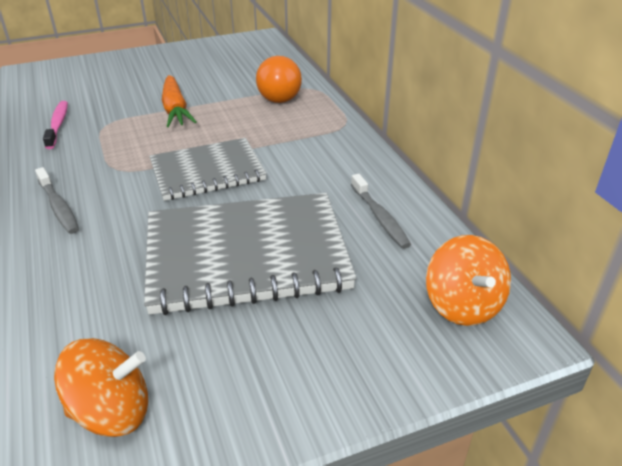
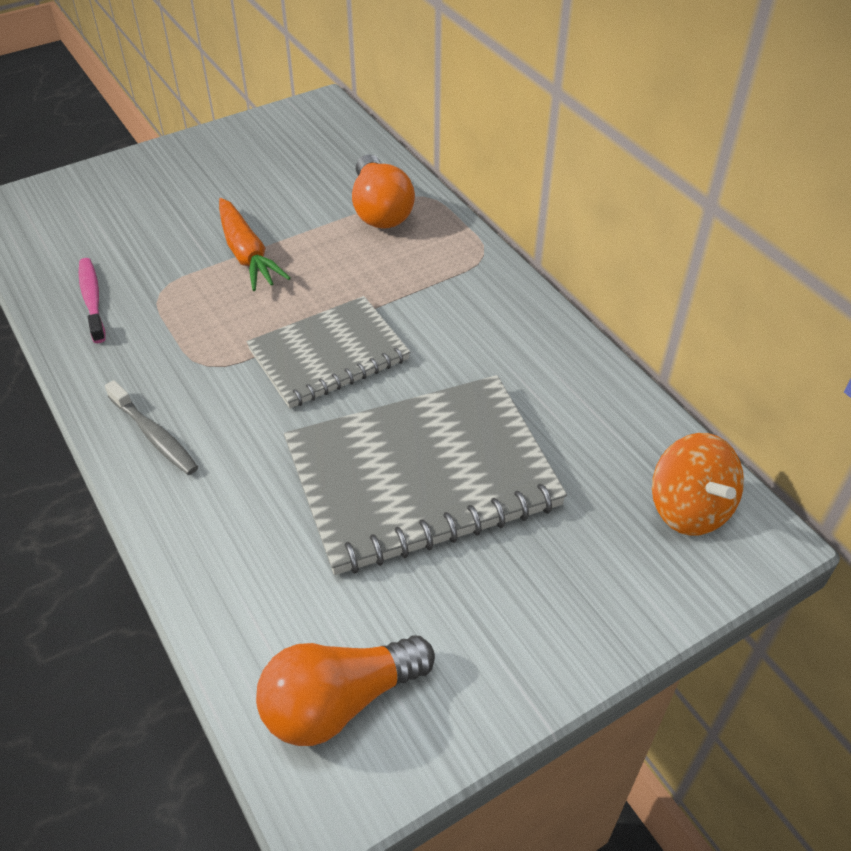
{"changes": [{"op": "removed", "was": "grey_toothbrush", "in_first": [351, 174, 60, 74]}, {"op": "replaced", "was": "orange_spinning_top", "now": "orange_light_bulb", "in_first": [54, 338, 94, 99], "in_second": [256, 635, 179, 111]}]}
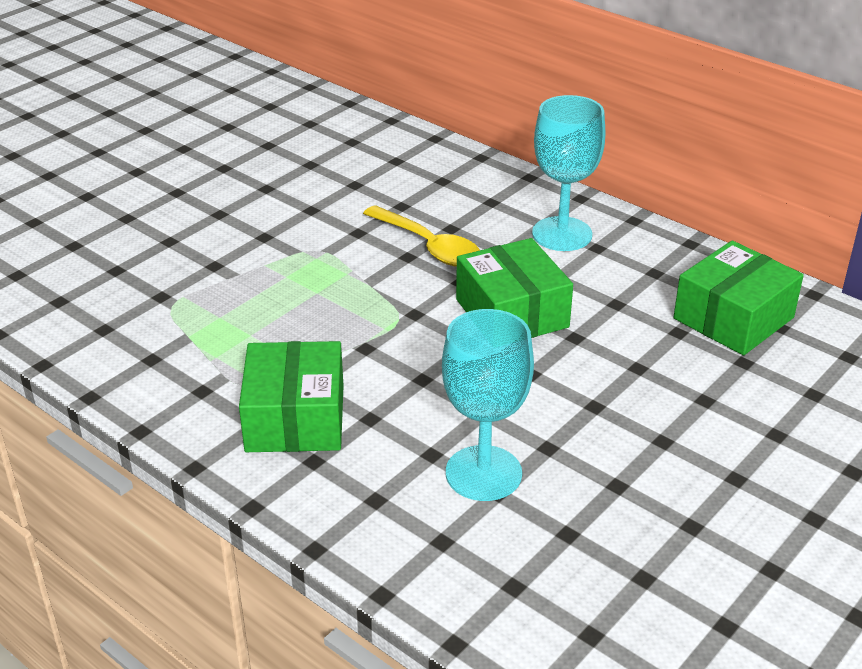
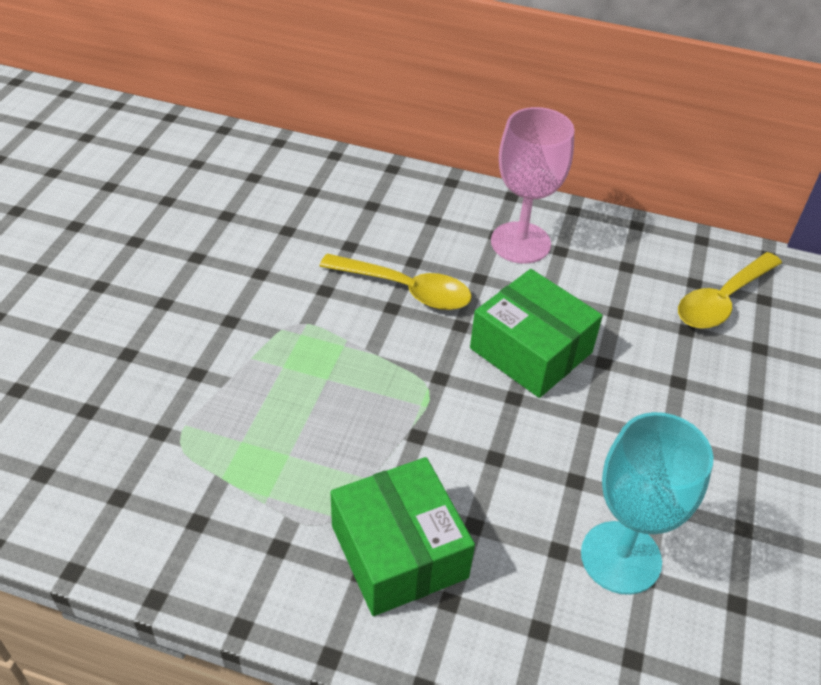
{"changes": [{"op": "recoloured", "was": "turquoise_goblet", "now": "pink_goblet", "in_first": [532, 95, 74, 156], "in_second": [491, 107, 84, 157]}, {"op": "replaced", "was": "green_box", "now": "yellow_spoon", "in_first": [673, 241, 131, 114], "in_second": [678, 252, 104, 77]}]}
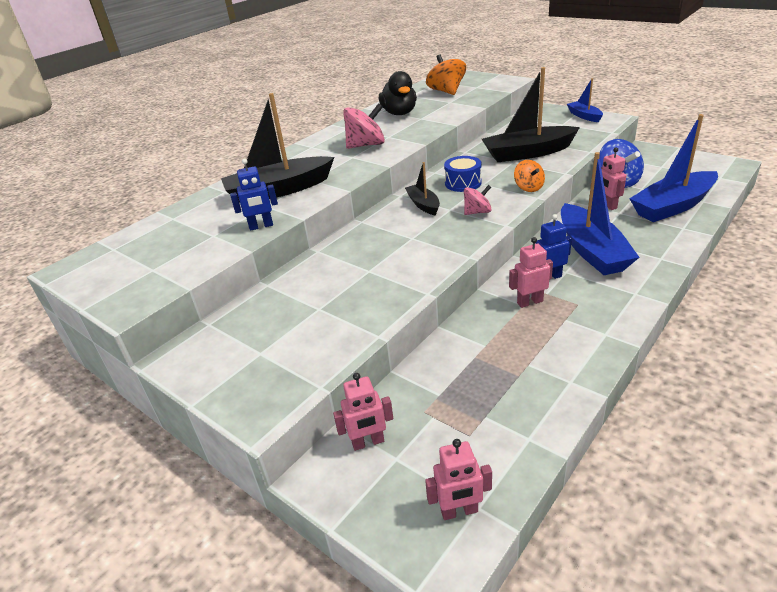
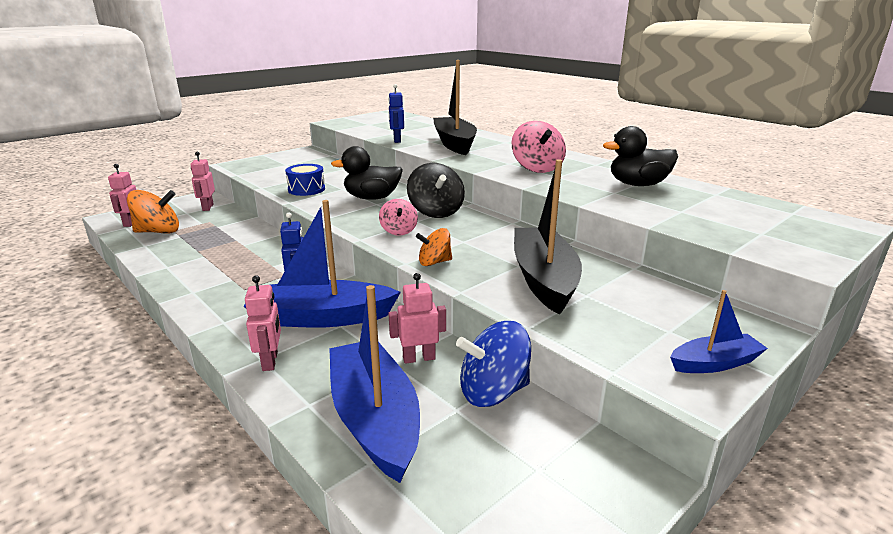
{"changes": [{"op": "moved", "was": "orange_spinning_top", "in_first": [426, 55, 40, 40], "in_second": [127, 190, 52, 44]}, {"op": "moved", "was": "blue_drum", "in_first": [444, 156, 38, 36], "in_second": [285, 164, 40, 32]}, {"op": "replaced", "was": "black_boat", "now": "black_spinning_top", "in_first": [405, 162, 35, 54], "in_second": [407, 163, 58, 55]}, {"op": "moved", "was": "pink_robot", "in_first": [509, 237, 44, 71], "in_second": [245, 275, 36, 96]}, {"op": "added", "now": "black_duck", "in_second": [331, 146, 72, 54]}]}
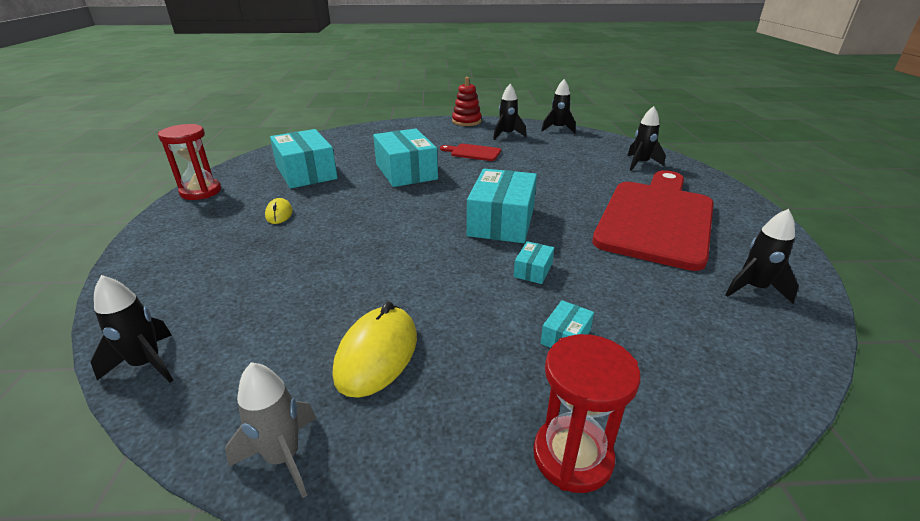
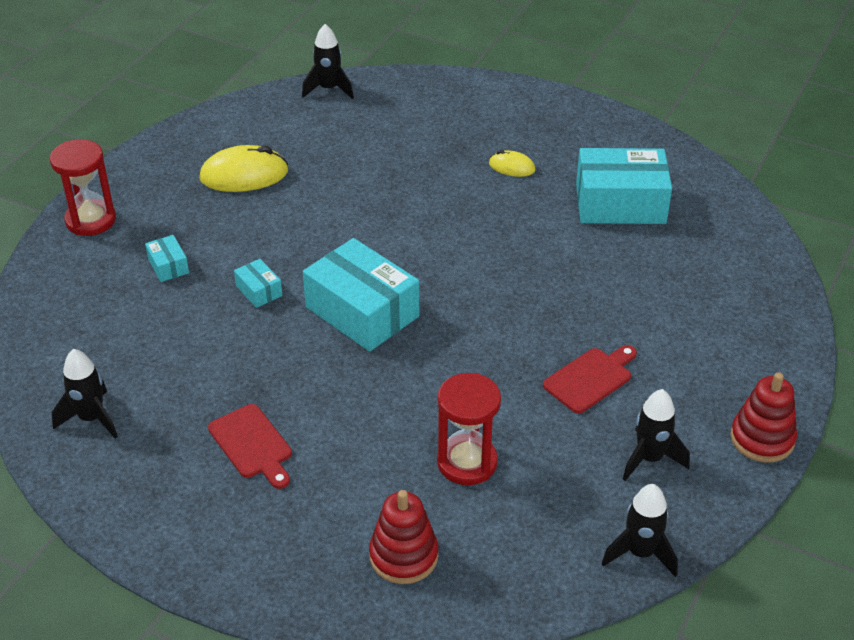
{"changes": [{"op": "replaced", "was": "black_rocket", "now": "red_stacking_toy", "in_first": [627, 106, 39, 65], "in_second": [369, 490, 69, 94]}, {"op": "moved", "was": "red_hourglass", "in_first": [158, 124, 63, 76], "in_second": [437, 373, 64, 112]}, {"op": "removed", "was": "turquoise_box", "in_first": [373, 128, 65, 59]}, {"op": "resized", "was": "red_cutting_board", "in_first": [592, 170, 122, 101], "in_second": [208, 404, 84, 85], "ratio": 0.41}, {"op": "turned", "was": "yellow_mouse", "in_first": [333, 302, 84, 96], "in_second": [199, 145, 89, 47], "clockwise": -60}, {"op": "removed", "was": "grey_rocket", "in_first": [225, 362, 92, 136]}]}
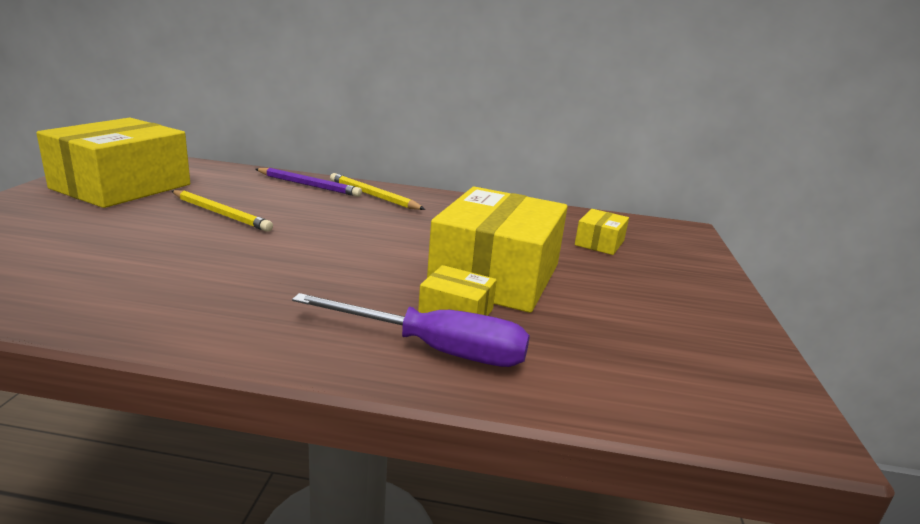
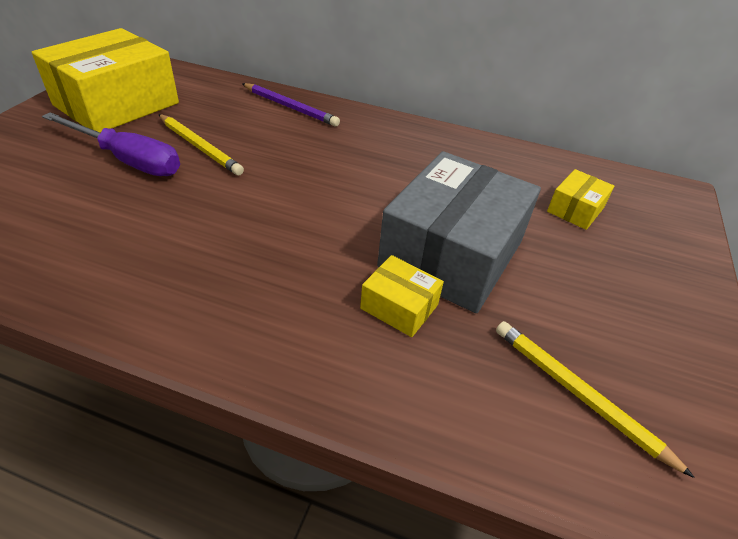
{"changes": [{"op": "moved", "was": "yellow_pencil", "in_first": [330, 173, 96, 37], "in_second": [496, 321, 199, 157]}, {"op": "recoloured", "was": "yellow_box", "now": "grey_box", "in_first": [427, 187, 141, 126], "in_second": [377, 151, 164, 162]}, {"op": "moved", "was": "purple_screwdriver", "in_first": [292, 293, 238, 74], "in_second": [42, 112, 138, 64]}]}
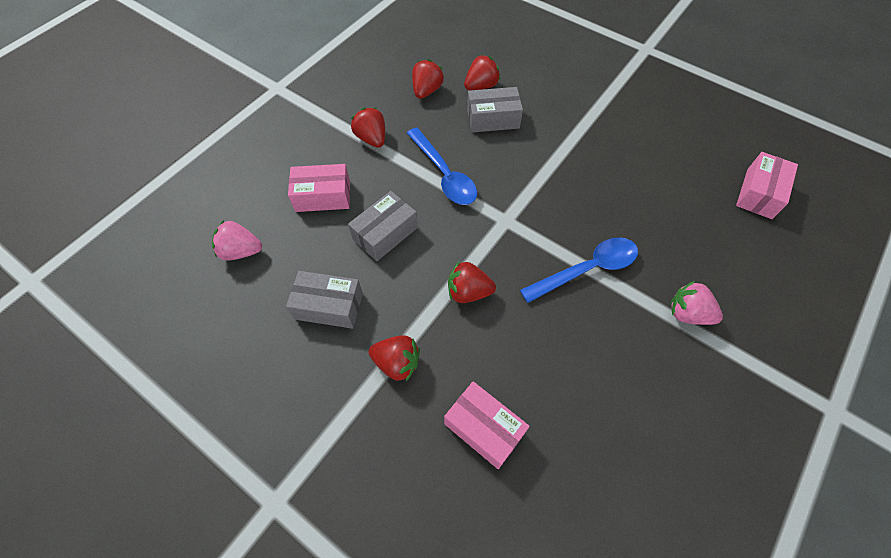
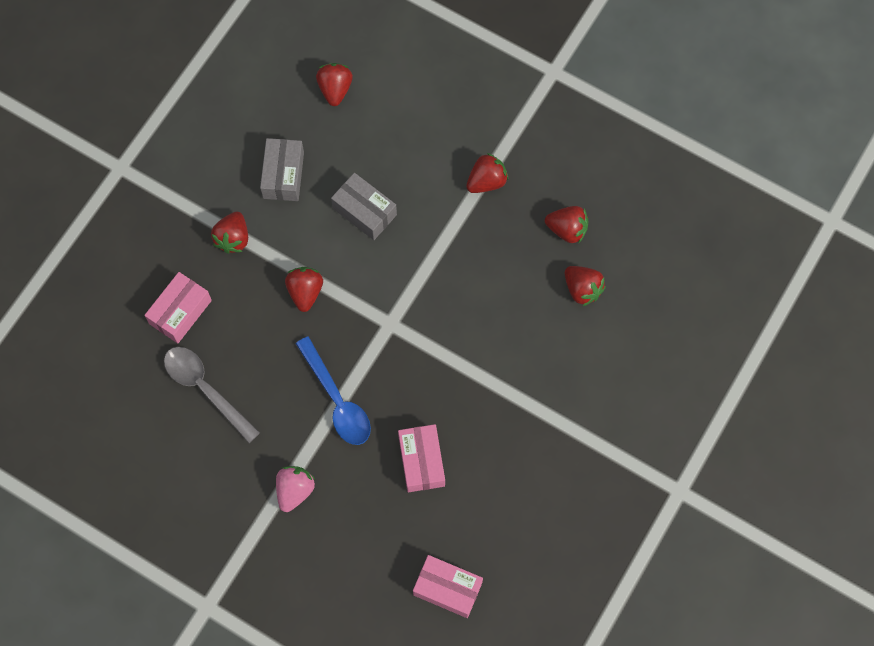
{"changes": [{"op": "removed", "was": "grey_box", "in_first": [467, 87, 56, 46]}, {"op": "removed", "was": "blue_spoon", "in_first": [407, 128, 70, 77]}, {"op": "moved", "was": "pink_box", "in_first": [288, 164, 62, 48], "in_second": [398, 424, 47, 68]}, {"op": "recoloured", "was": "pink_strawberry", "now": "red_strawberry", "in_first": [212, 220, 50, 41], "in_second": [316, 63, 37, 43]}, {"op": "added", "now": "grey_spoon", "in_second": [164, 347, 96, 96]}]}
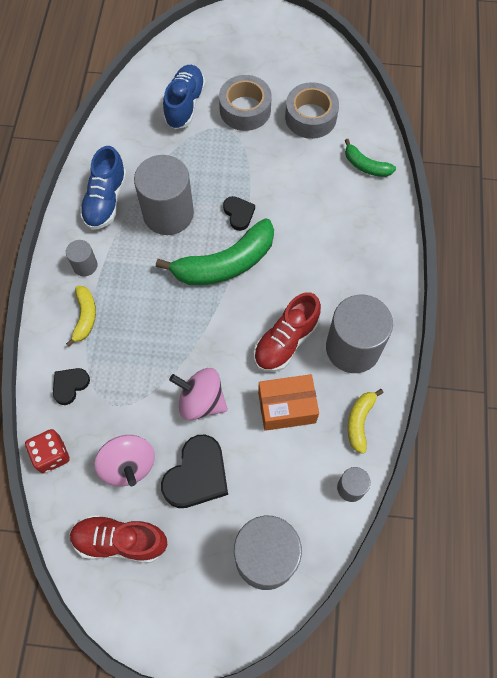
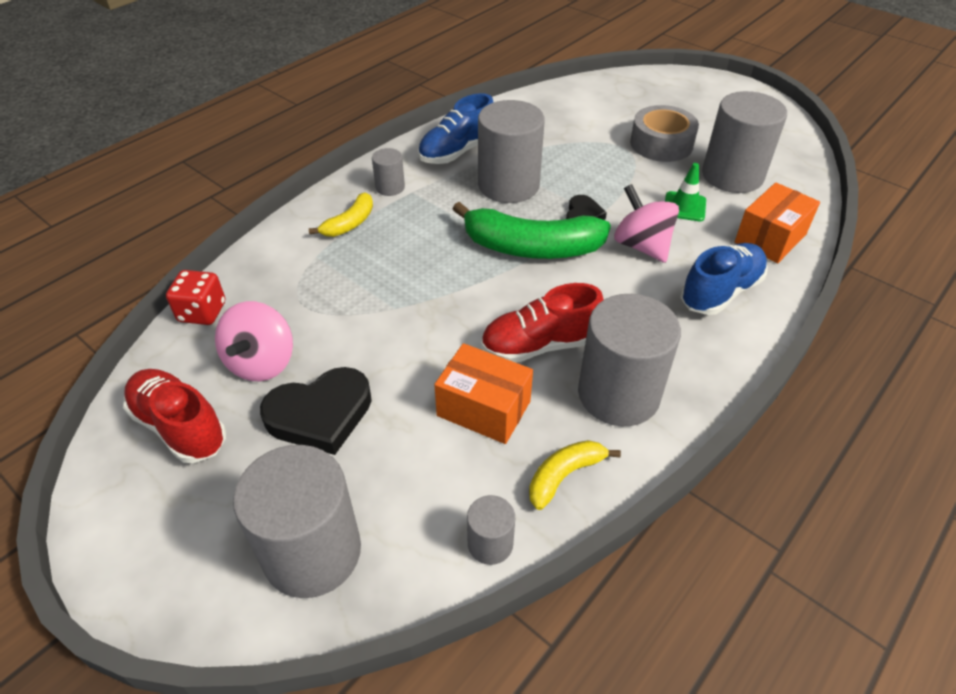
{"changes": [{"op": "moved", "was": "blue_shoe", "in_first": [163, 65, 43, 64], "in_second": [680, 243, 88, 72]}, {"op": "replaced", "was": "grey_tape", "now": "grey_cylinder", "in_first": [285, 82, 54, 57], "in_second": [702, 91, 85, 102]}, {"op": "replaced", "was": "green_banana", "now": "orange_box", "in_first": [345, 139, 51, 38], "in_second": [735, 183, 85, 80]}, {"op": "removed", "was": "black_heart", "in_first": [53, 368, 37, 37]}, {"op": "moved", "was": "pink_spinning_top", "in_first": [169, 368, 59, 53], "in_second": [614, 184, 65, 79]}, {"op": "added", "now": "green_traffic_cone", "in_second": [665, 163, 41, 59]}]}
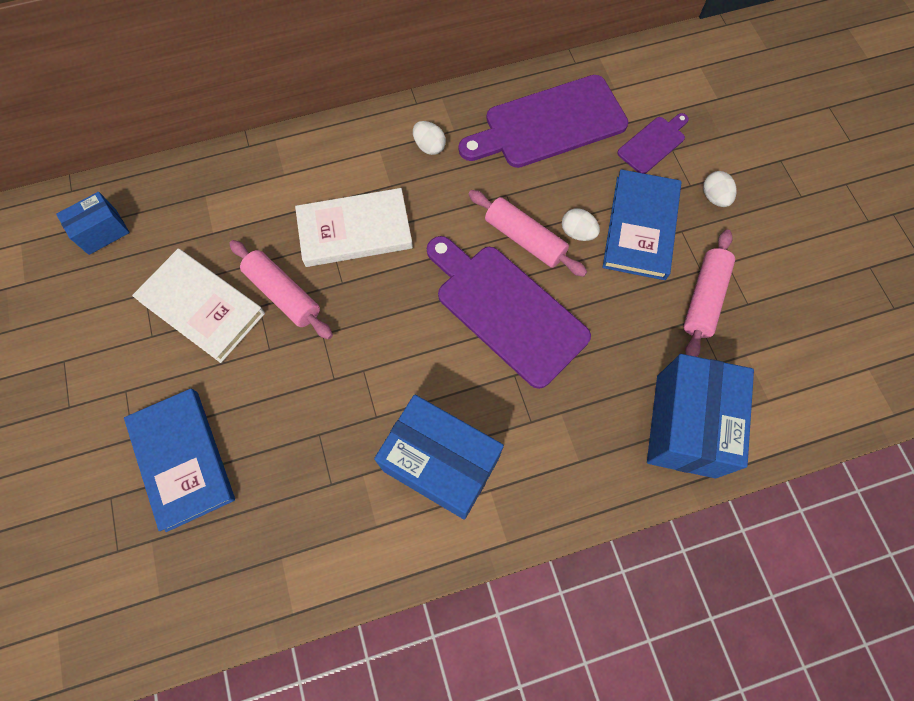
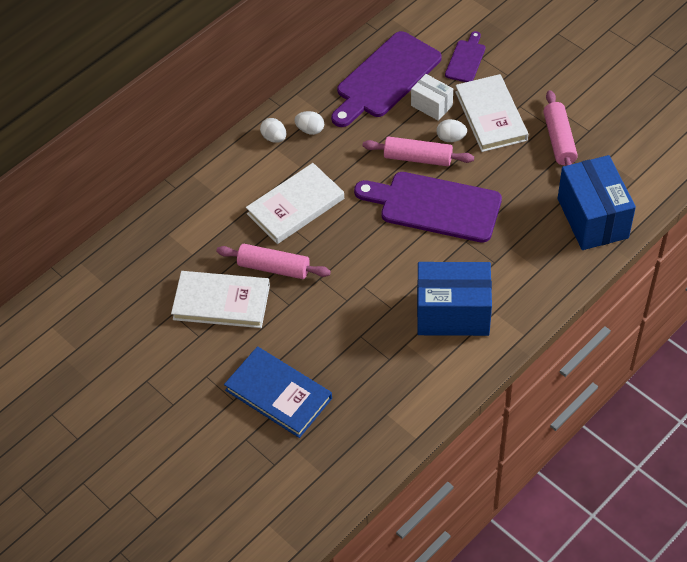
{"changes": [{"op": "recoloured", "was": "blue_book", "now": "white_book", "in_first": [603, 169, 79, 111], "in_second": [455, 74, 73, 78]}, {"op": "moved", "was": "white_egg", "in_first": [703, 171, 34, 36], "in_second": [260, 118, 26, 25]}, {"op": "removed", "was": "blue_box", "in_first": [56, 192, 74, 63]}, {"op": "added", "now": "white_box", "in_second": [411, 74, 42, 47]}]}
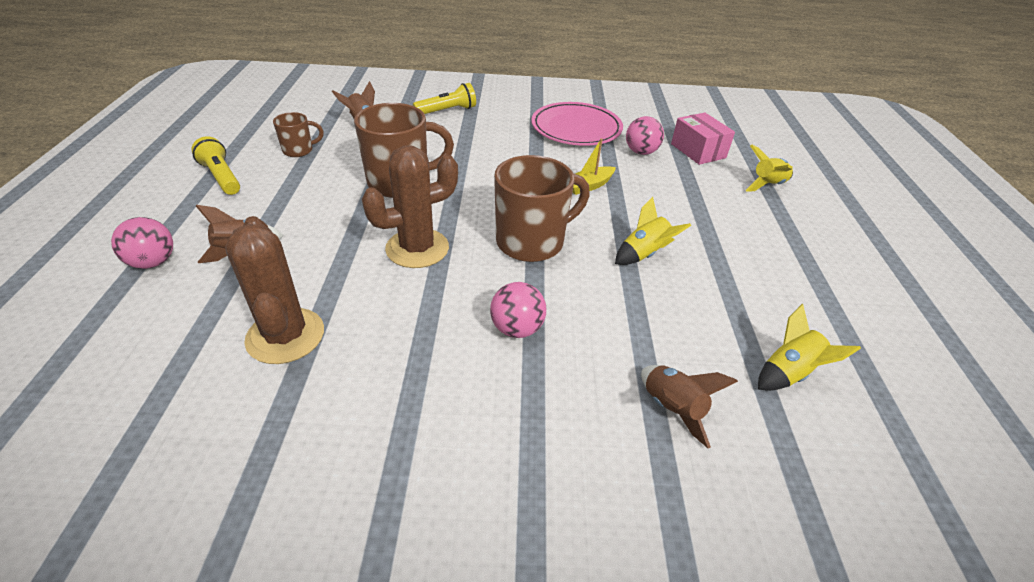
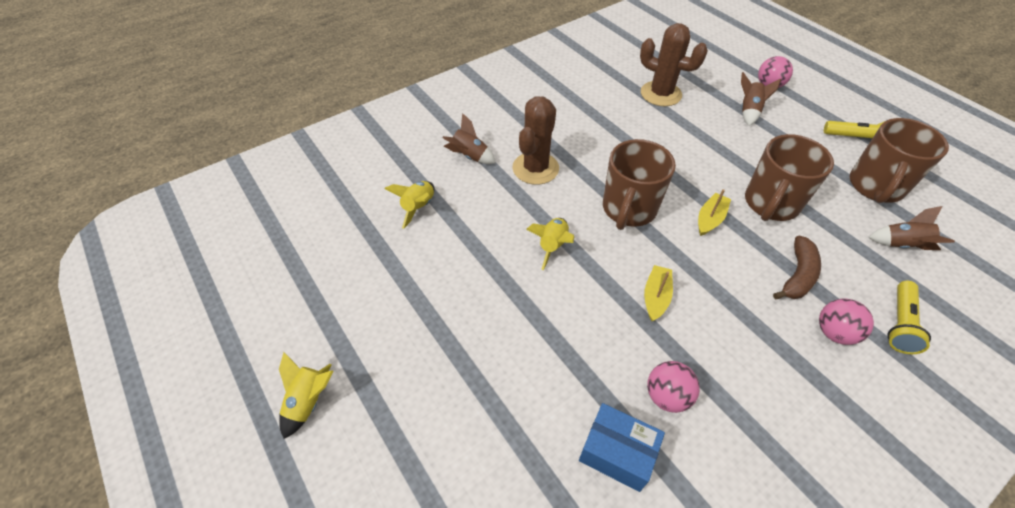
{"changes": [{"op": "removed", "was": "pink_plate", "in_first": [531, 102, 92, 44]}, {"op": "resized", "was": "brown_mug", "in_first": [273, 112, 51, 45], "in_second": [850, 118, 99, 85], "ratio": 1.94}, {"op": "recoloured", "was": "pink_box", "now": "blue_box", "in_first": [671, 113, 64, 52], "in_second": [579, 403, 86, 89]}, {"op": "moved", "was": "brown_cactus", "in_first": [362, 145, 96, 123], "in_second": [513, 96, 46, 89]}, {"op": "moved", "was": "yellow_rocket", "in_first": [745, 145, 48, 47], "in_second": [279, 352, 55, 87]}, {"op": "moved", "was": "pink_ball", "in_first": [490, 282, 56, 56], "in_second": [819, 299, 55, 46]}, {"op": "added", "now": "yellow_boat", "in_second": [698, 189, 33, 47]}, {"op": "added", "now": "brown_banana", "in_second": [773, 236, 48, 63]}]}
